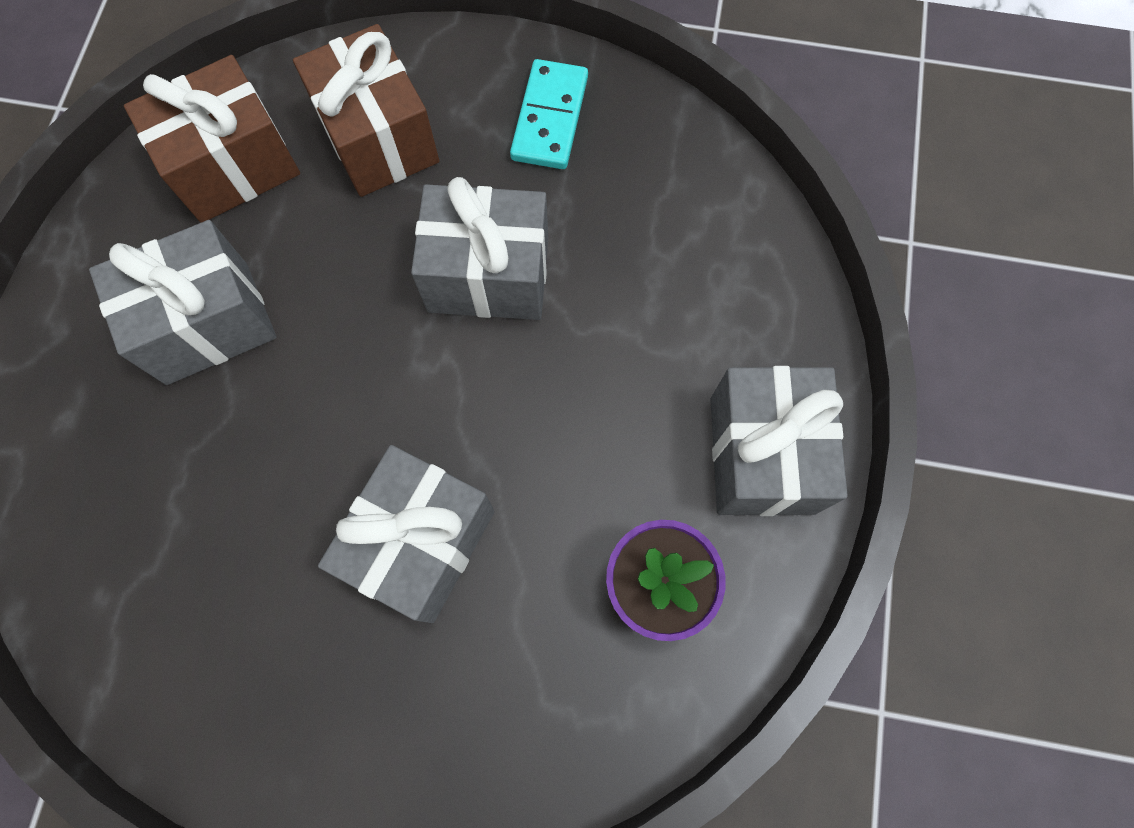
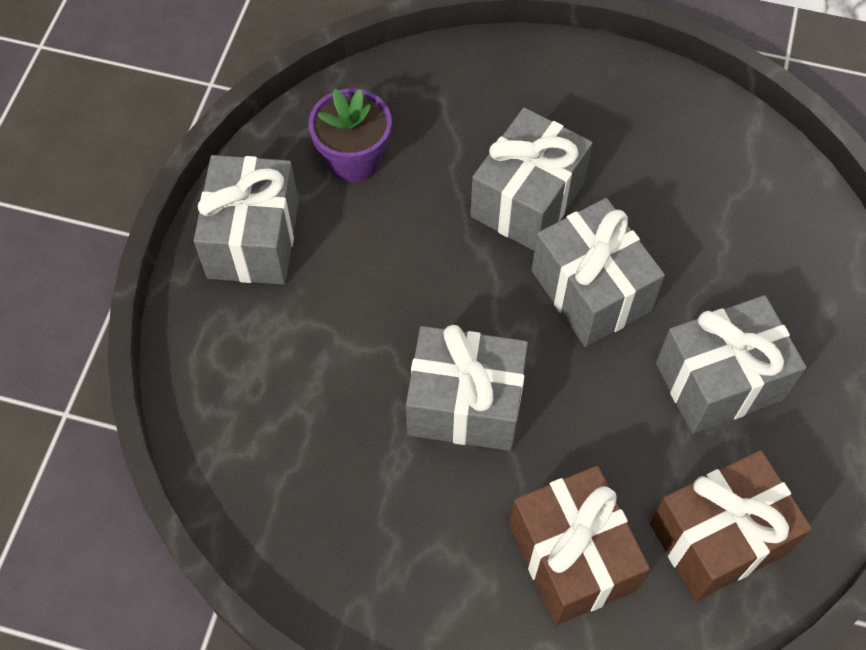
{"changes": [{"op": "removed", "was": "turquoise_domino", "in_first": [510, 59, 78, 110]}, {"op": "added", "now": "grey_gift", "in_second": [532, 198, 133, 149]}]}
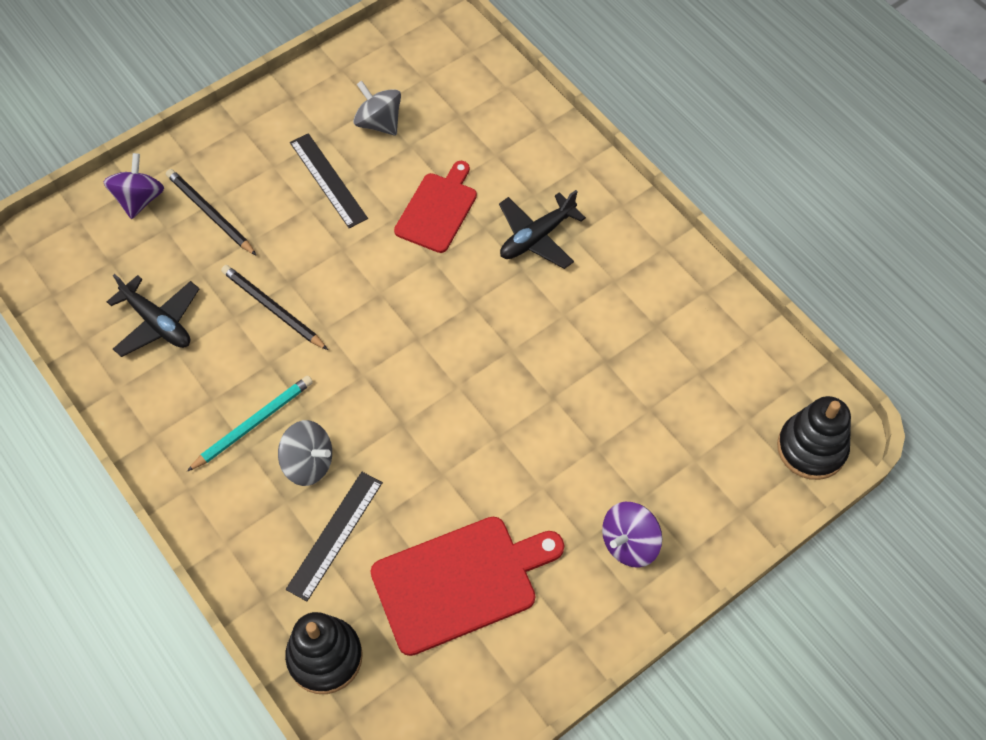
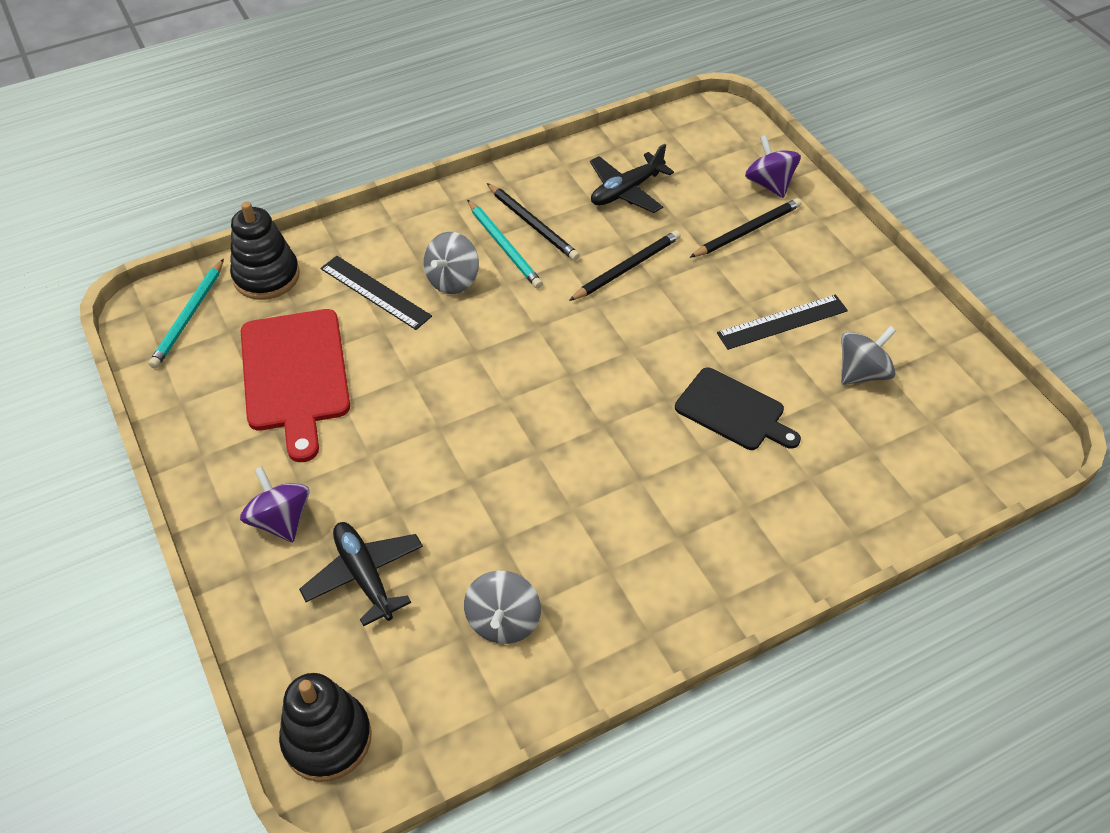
{"changes": [{"op": "turned", "was": "purple_spinning_top", "in_first": [104, 153, 60, 66], "in_second": [745, 135, 56, 63], "clockwise": -135}, {"op": "recoloured", "was": "red_cutting_board", "now": "black_cutting_board", "in_first": [394, 161, 83, 92], "in_second": [675, 367, 126, 83]}, {"op": "moved", "was": "black_plane", "in_first": [499, 190, 87, 79], "in_second": [299, 522, 124, 104]}, {"op": "added", "now": "black_pencil", "in_second": [487, 183, 93, 78]}, {"op": "added", "now": "turquoise_pencil", "in_second": [149, 258, 75, 111]}, {"op": "added", "now": "grey_spinning_top", "in_second": [464, 571, 77, 73]}]}
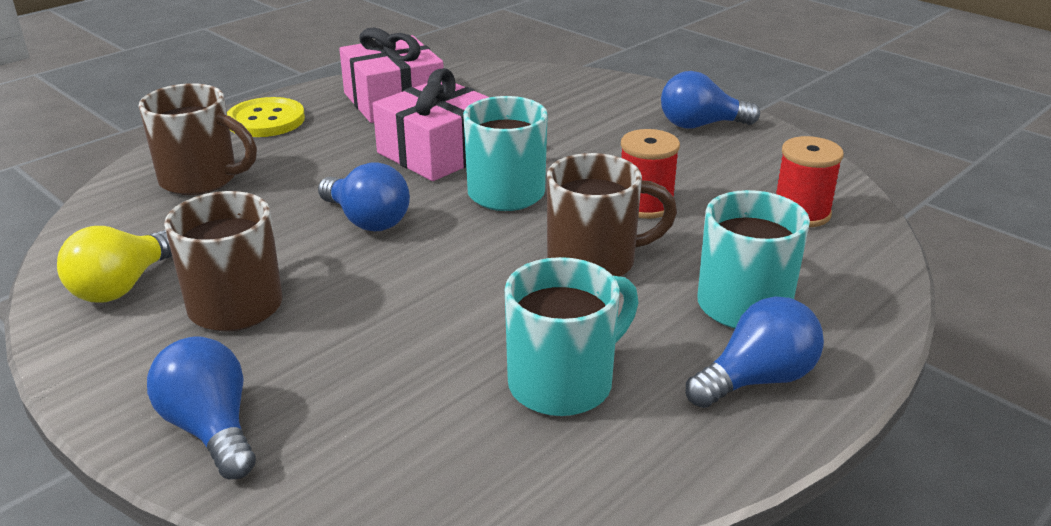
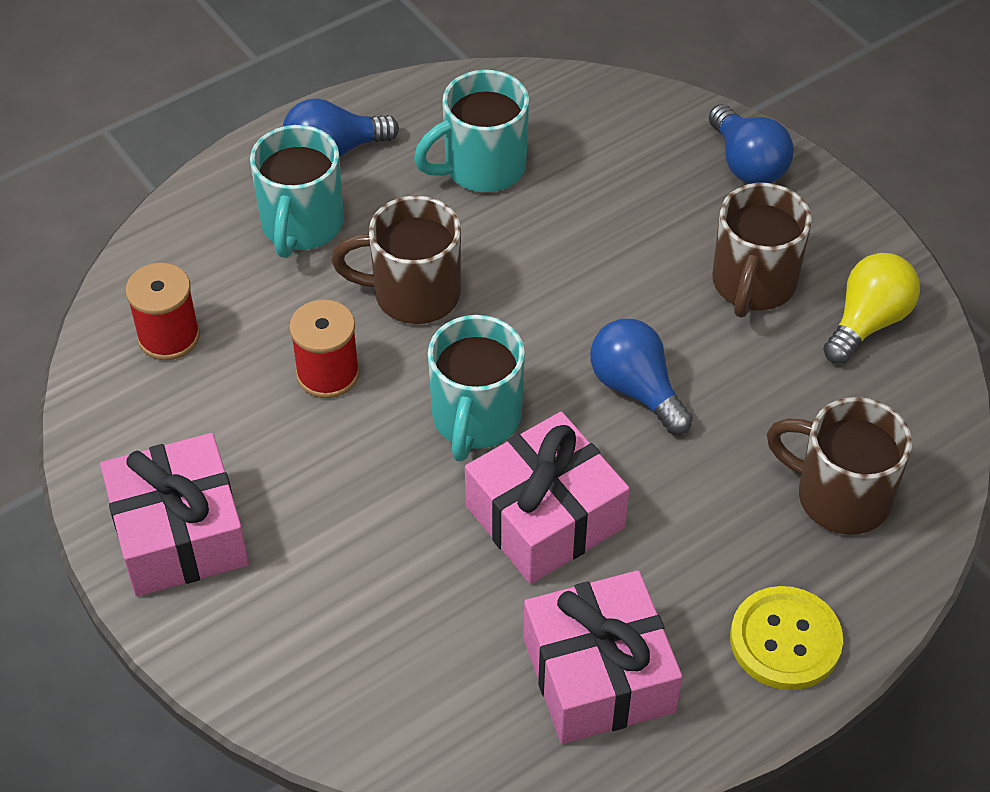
{"changes": [{"op": "replaced", "was": "blue_light_bulb", "now": "pink_gift", "in_first": [661, 71, 99, 58], "in_second": [100, 433, 149, 164]}]}
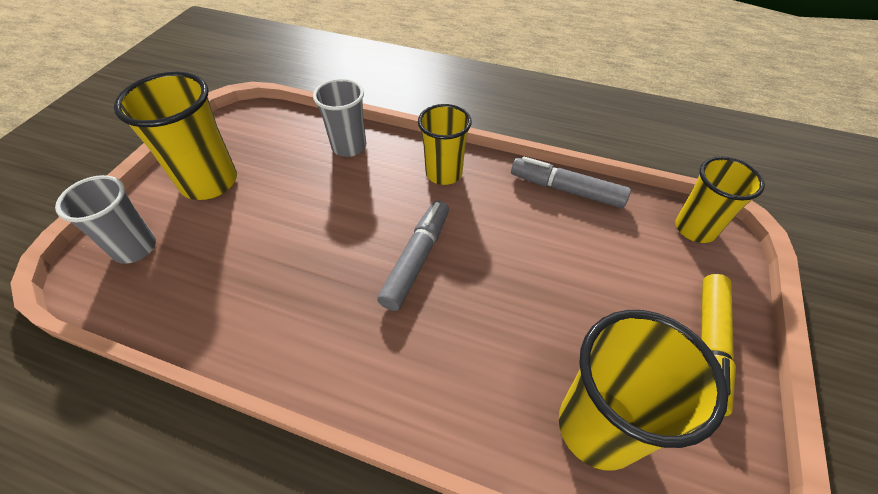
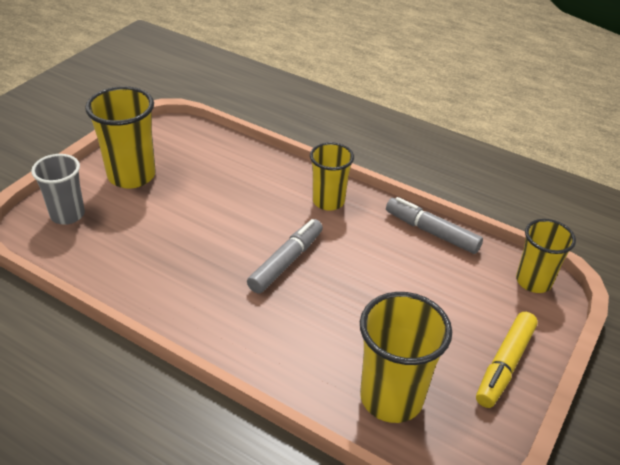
{"changes": [{"op": "removed", "was": "grey_cup", "in_first": [313, 79, 53, 78]}]}
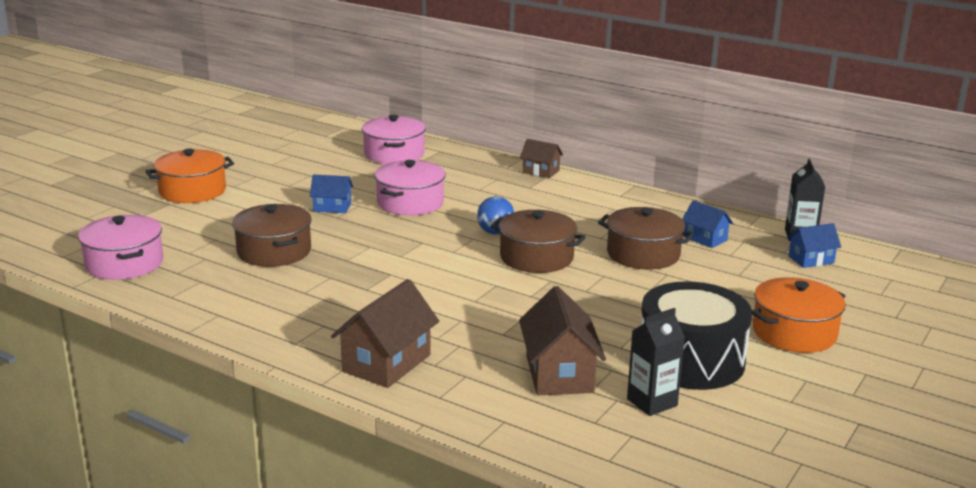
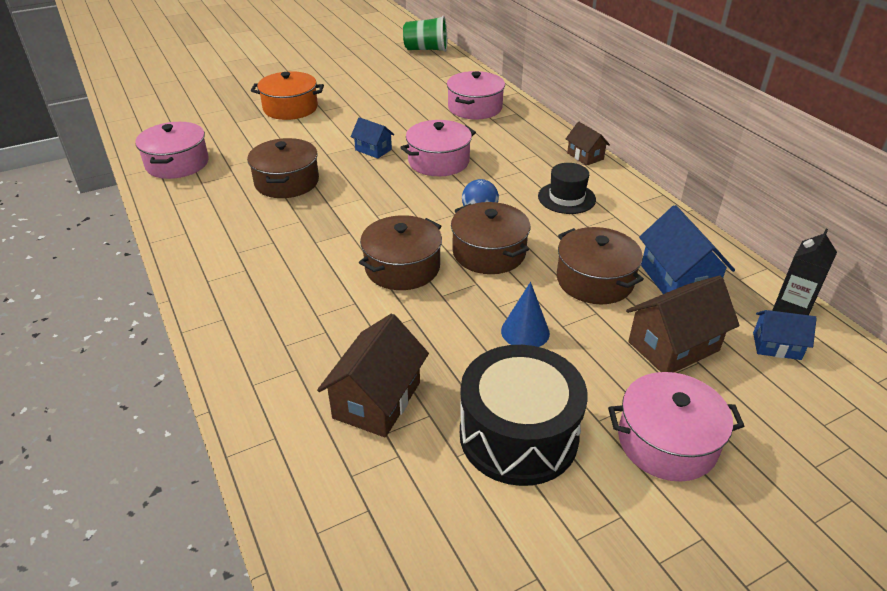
{"changes": [{"op": "resized", "was": "blue_house", "in_first": [682, 200, 51, 48], "in_second": [639, 205, 96, 89], "ratio": 1.71}, {"op": "recoloured", "was": "orange_pot", "now": "pink_pot", "in_first": [752, 277, 94, 76], "in_second": [608, 372, 136, 110]}, {"op": "moved", "was": "brown_house", "in_first": [331, 279, 108, 109], "in_second": [626, 275, 114, 97]}, {"op": "removed", "was": "black_carton", "in_first": [627, 308, 58, 108]}, {"op": "added", "now": "green_cup", "in_second": [403, 16, 44, 36]}, {"op": "added", "now": "black_hat", "in_second": [538, 163, 58, 51]}, {"op": "added", "now": "brown_pot", "in_second": [359, 215, 83, 75]}, {"op": "added", "now": "blue_cone", "in_second": [501, 282, 49, 65]}]}
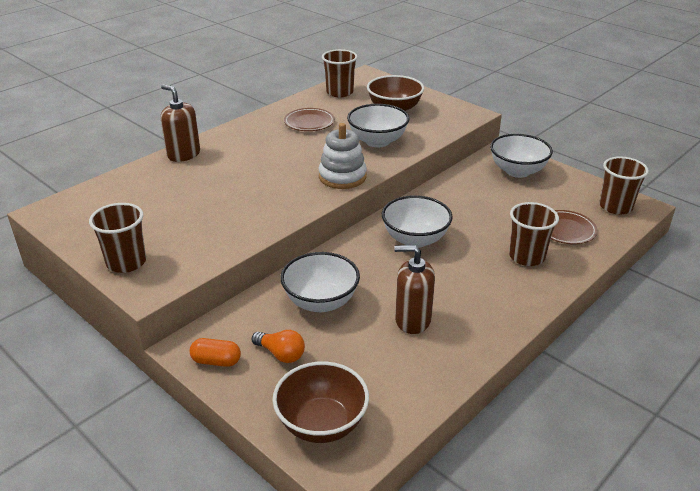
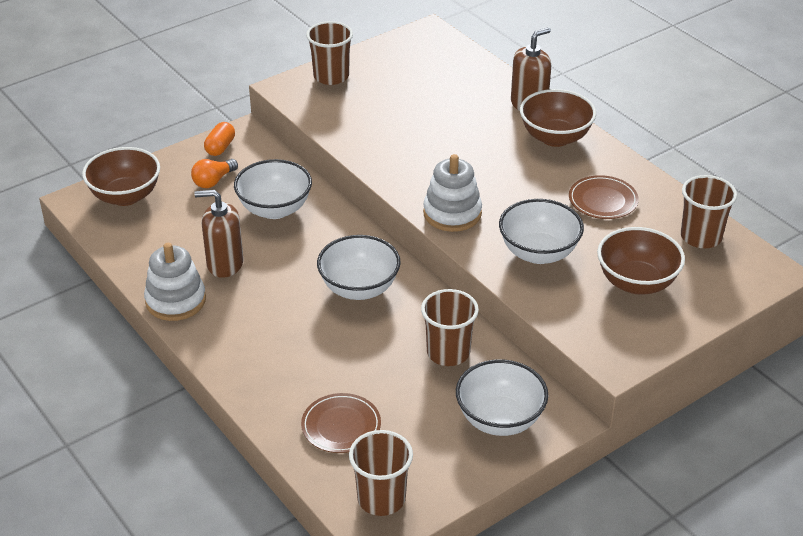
{"changes": [{"op": "moved", "was": "brown_cup", "in_first": [509, 202, 50, 64], "in_second": [421, 289, 58, 77]}, {"op": "turned", "was": "brown_soap_dispenser", "in_first": [394, 245, 41, 89], "in_second": [194, 190, 50, 88], "clockwise": -105}, {"op": "added", "now": "brown_bowl", "in_second": [520, 89, 76, 58]}, {"op": "added", "now": "white_stacking_toy", "in_second": [144, 243, 62, 78]}]}
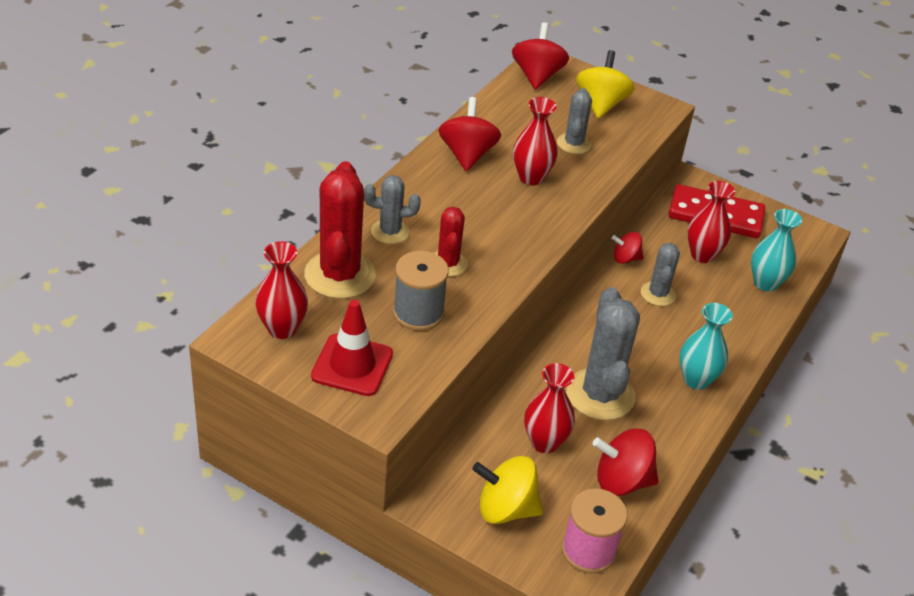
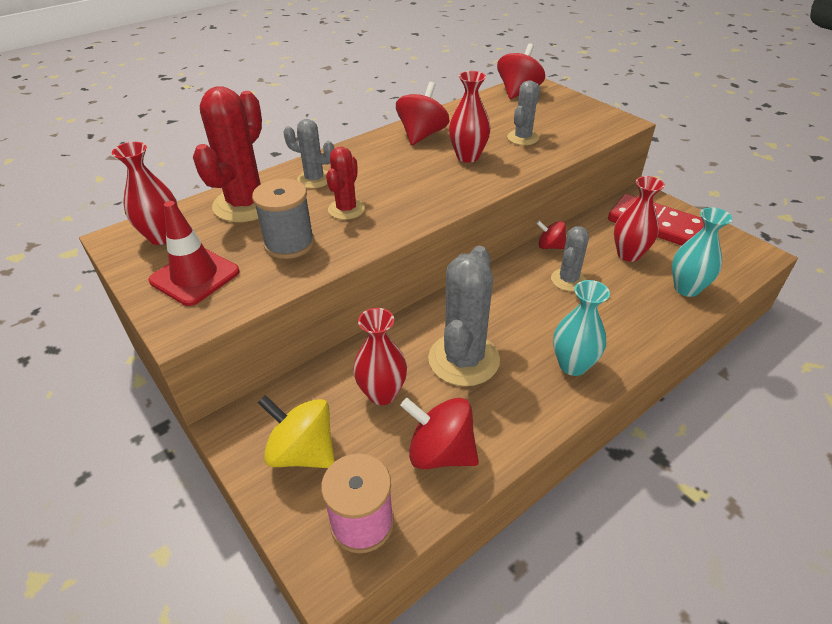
{"changes": [{"op": "removed", "was": "yellow_spinning_top", "in_first": [576, 50, 59, 69]}]}
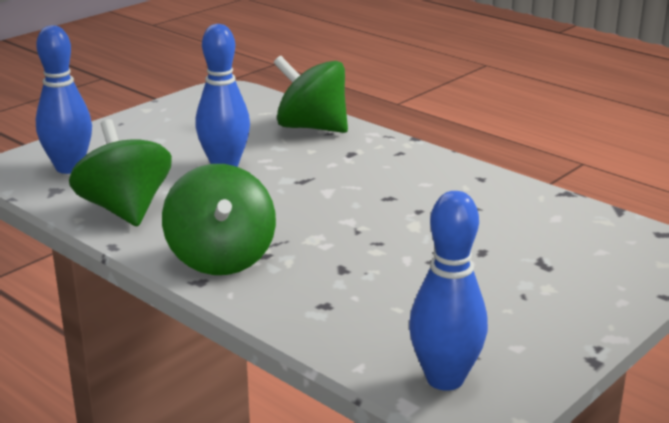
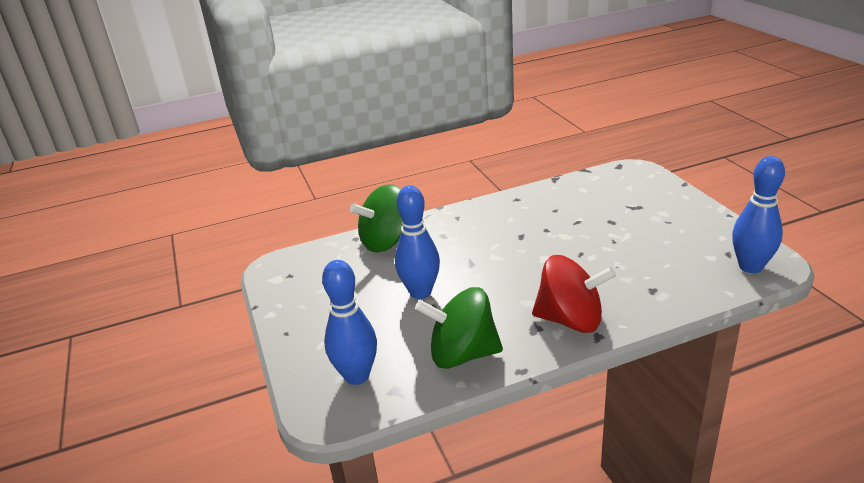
{"changes": [{"op": "recoloured", "was": "green_spinning_top", "now": "red_spinning_top", "in_first": [162, 164, 114, 111], "in_second": [532, 255, 84, 78]}]}
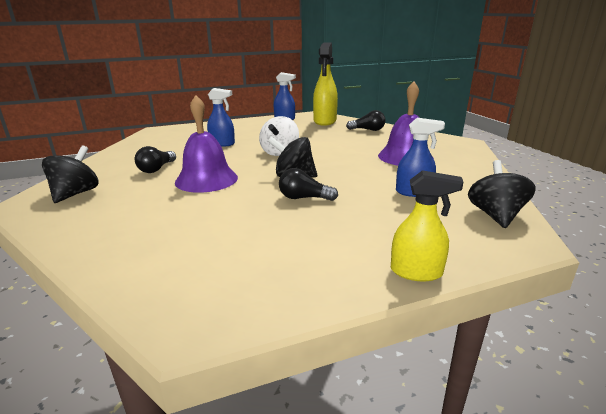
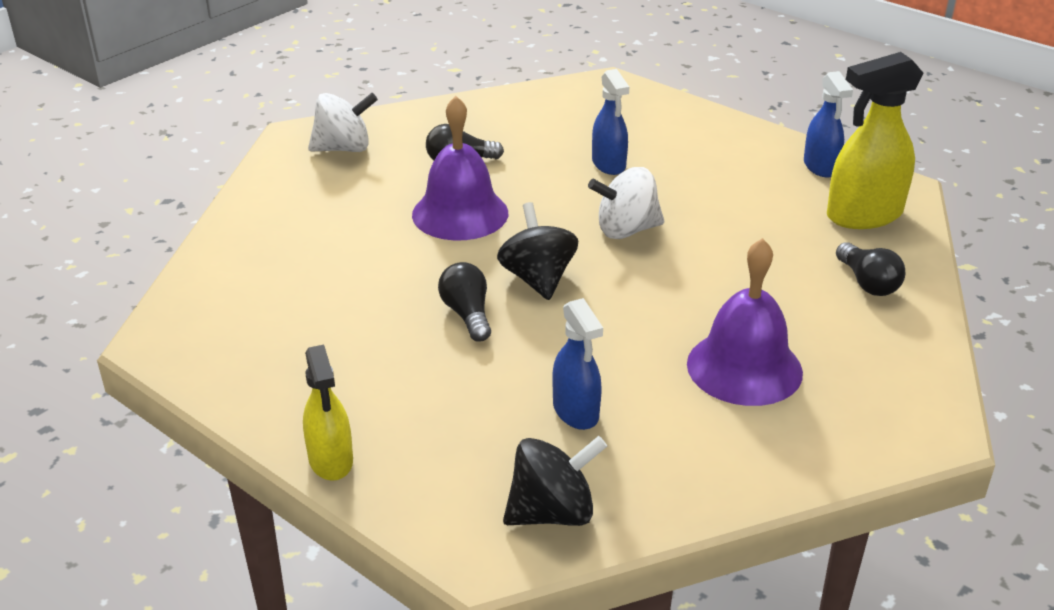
{"changes": [{"op": "recoloured", "was": "black_spinning_top", "now": "white_spinning_top", "in_first": [42, 145, 57, 58], "in_second": [308, 93, 70, 59]}]}
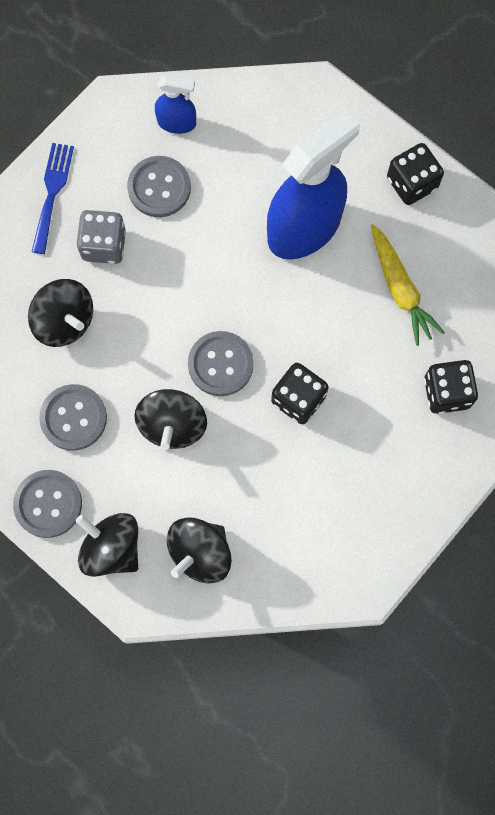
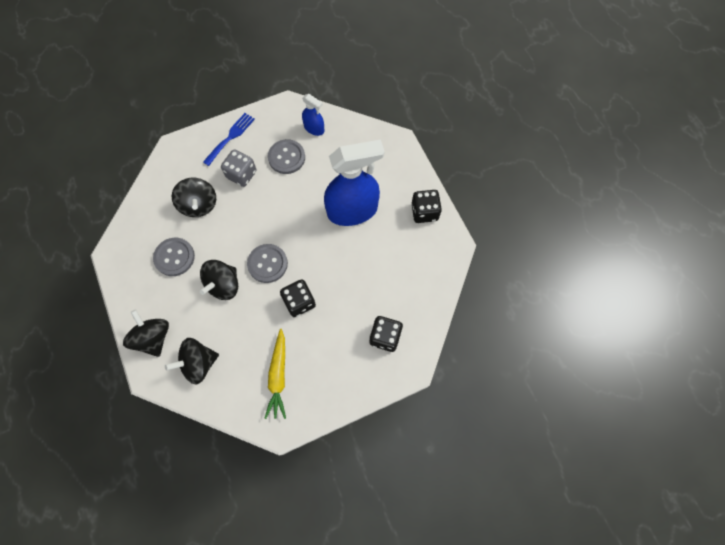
{"changes": [{"op": "moved", "was": "yellow_carrot", "in_first": [371, 224, 74, 122], "in_second": [264, 329, 22, 90]}, {"op": "removed", "was": "grey_button", "in_first": [13, 470, 69, 68]}]}
